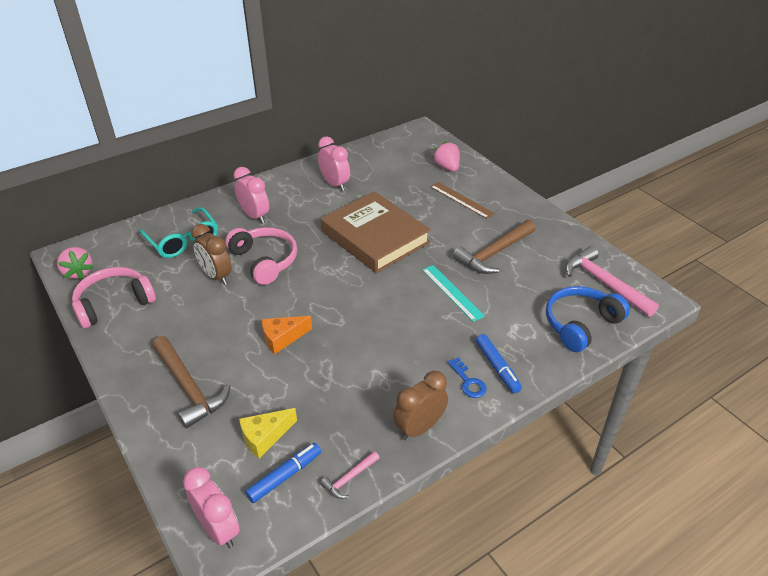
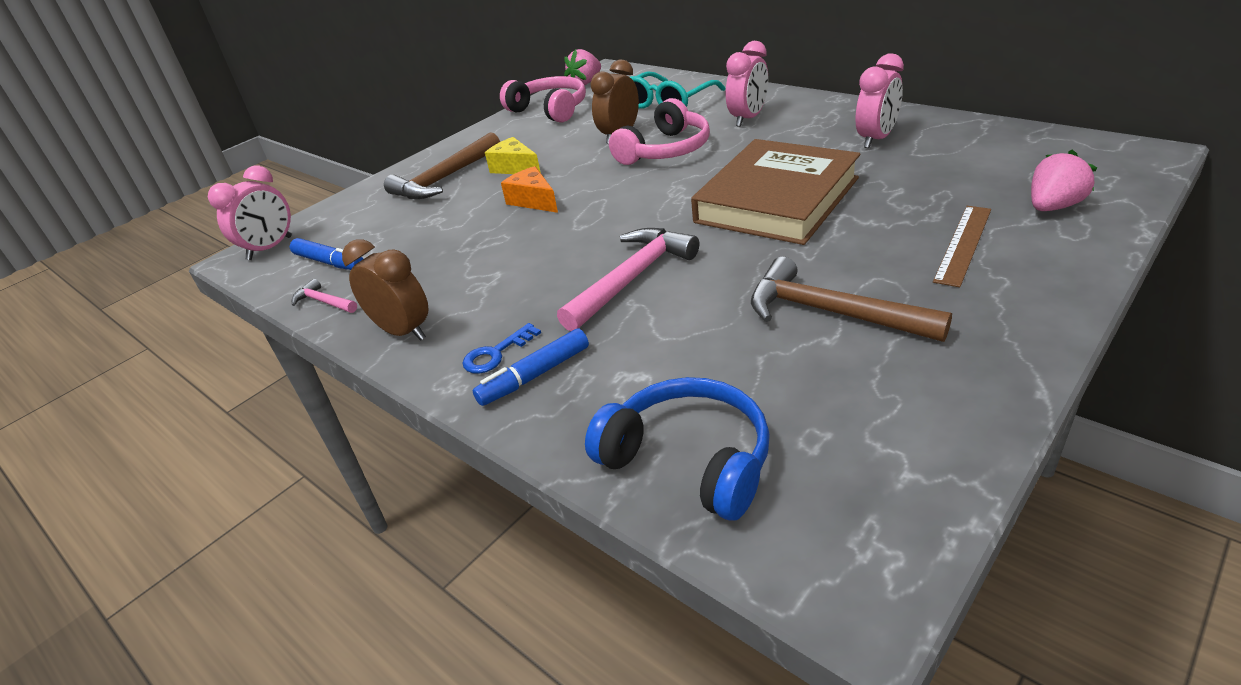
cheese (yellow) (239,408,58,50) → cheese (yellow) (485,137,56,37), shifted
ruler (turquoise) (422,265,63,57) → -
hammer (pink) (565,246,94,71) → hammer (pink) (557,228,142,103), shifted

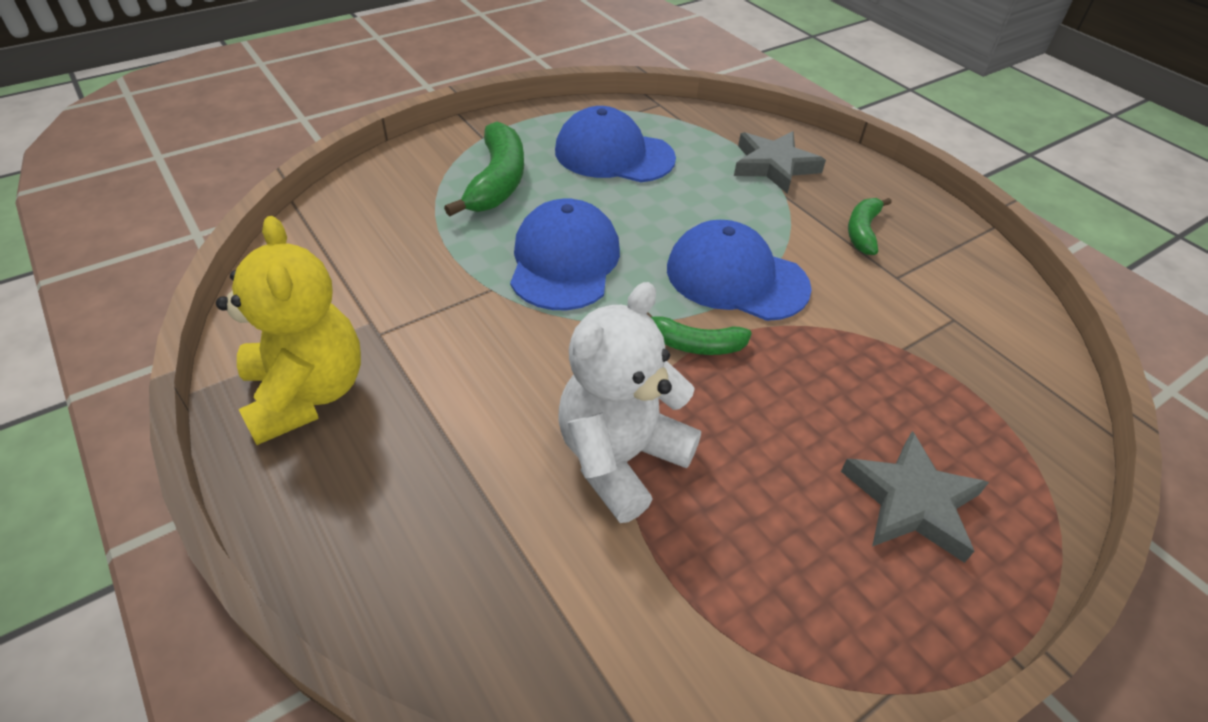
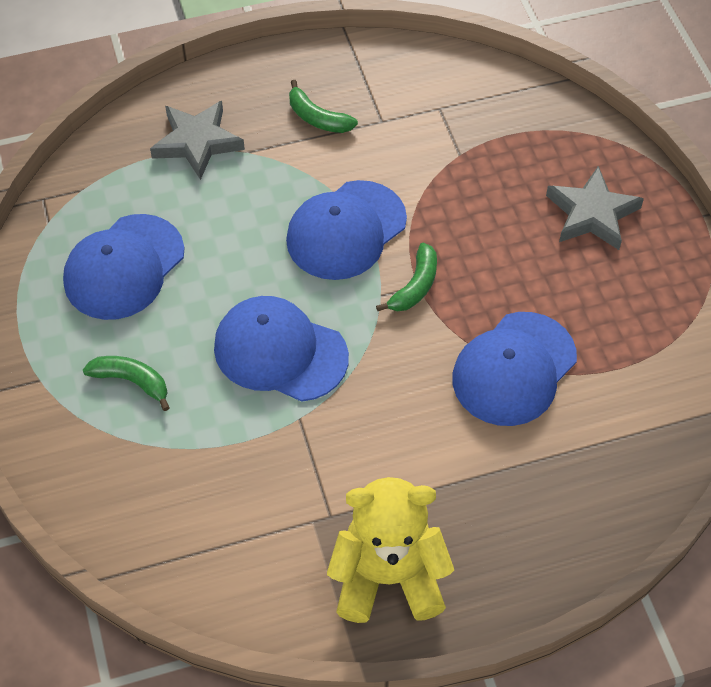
banana (green) (444,122,80,94) → banana (green) (83,356,87,55), x0.60
teddy bear (white) (558,282,143,241) → cap (blue) (452,312,125,114)

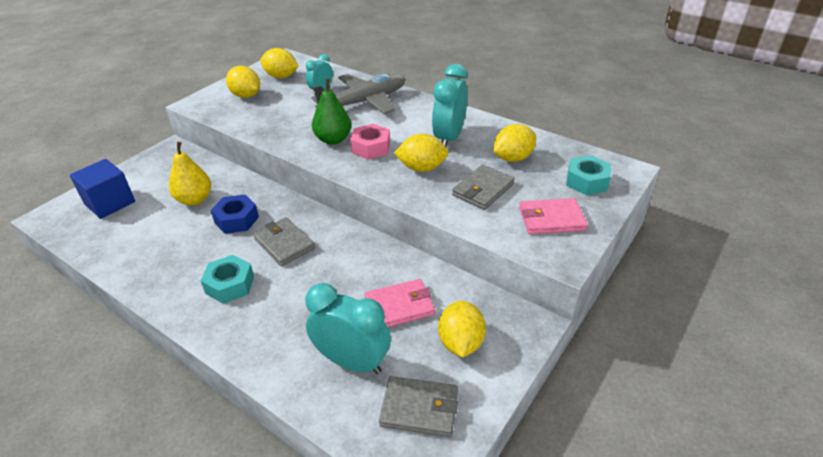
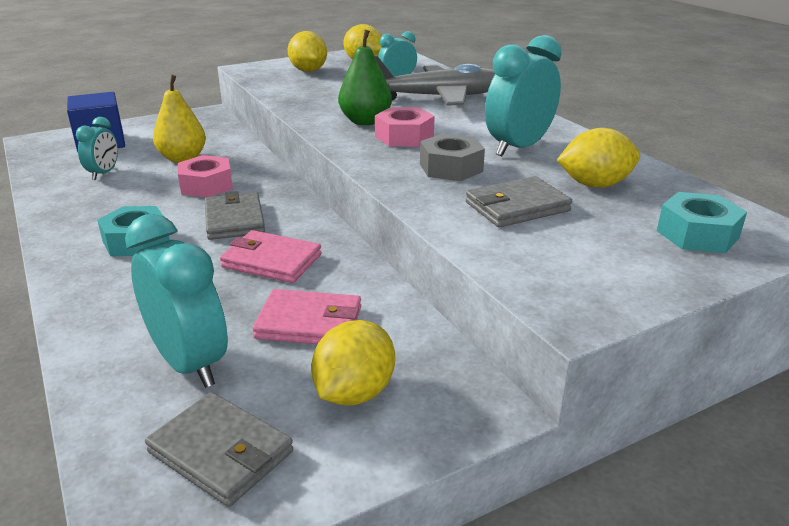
nut (blue) (211,194,48,40) → nut (pink) (178,155,55,43)
lemon (yellow) (394,134,55,38) → nut (grey) (420,133,65,48)
wallet (pink) (519,198,69,37) → wallet (pink) (220,230,102,53), shifted
- → clock (turquoise) (76,117,42,63)

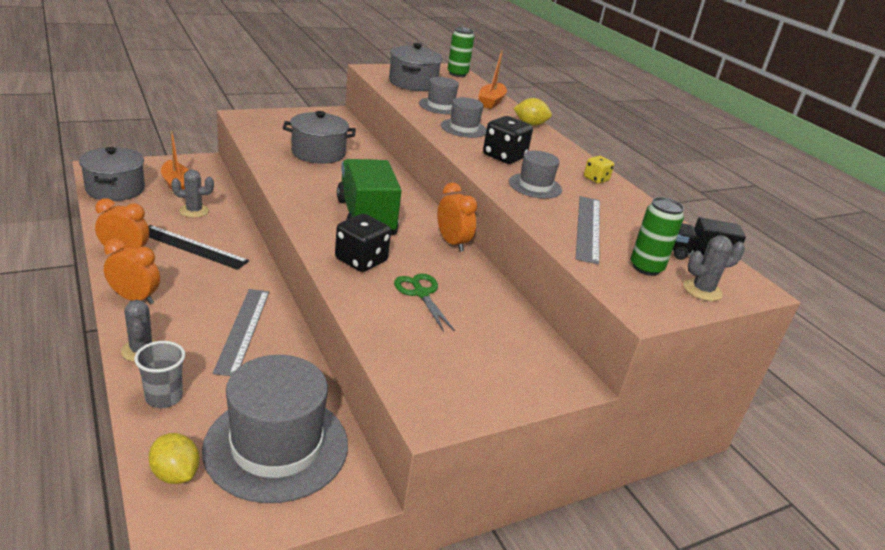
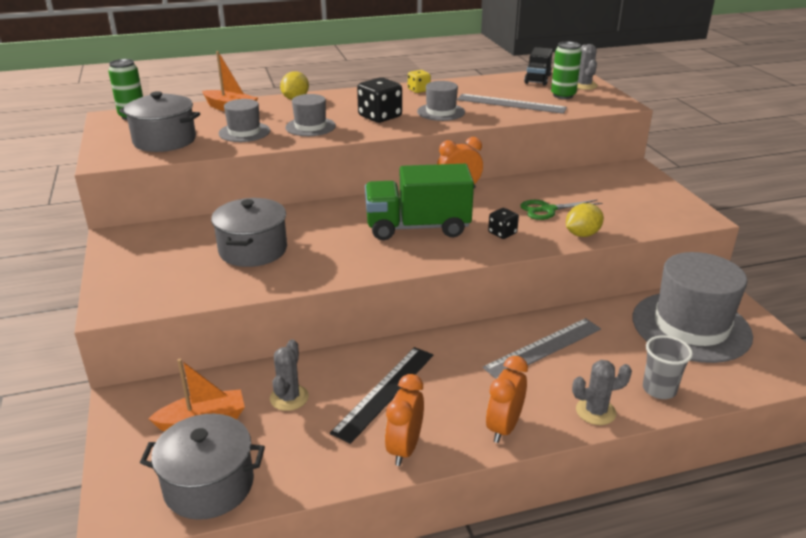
lemon (yellow) (148,433,52,51) → lemon (yellow) (566,203,38,34), shifted
ruler (grey) (213,289,56,87) → ruler (grey) (483,318,118,61), 45 degrees counterclockwise
dice (black) (335,214,56,58) → dice (black) (488,208,31,31), x0.57

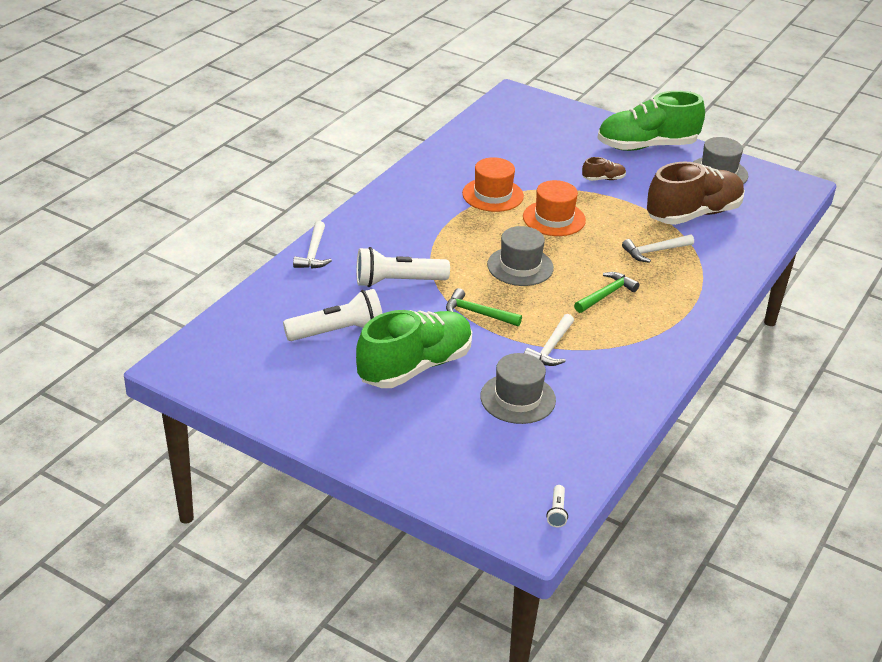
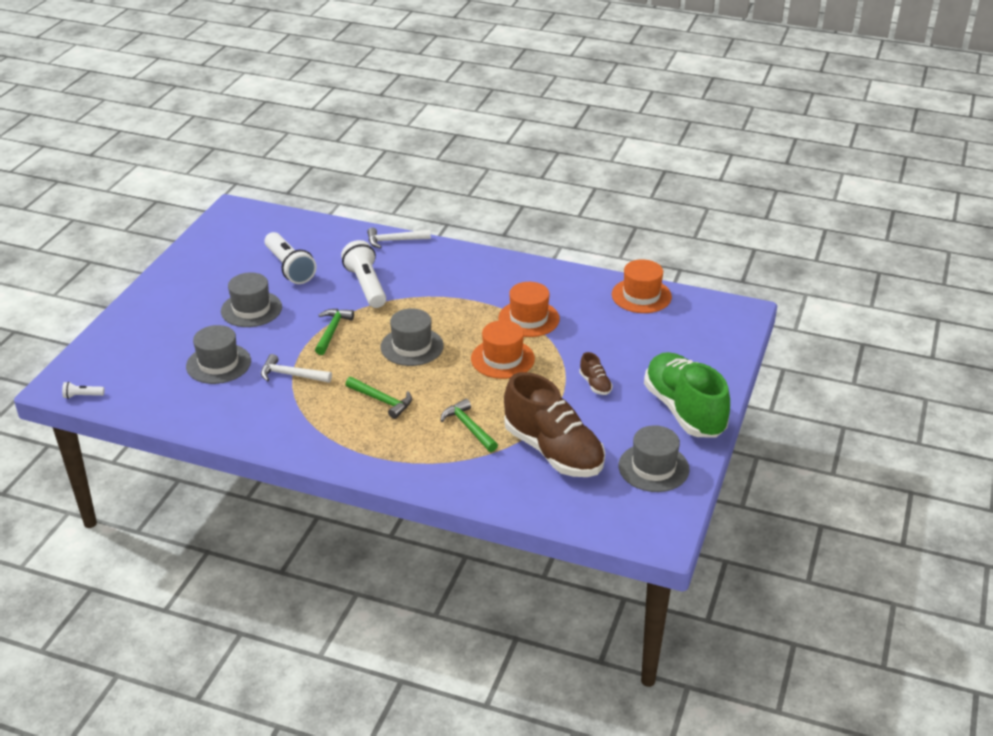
shoe (green) (356,310,116,78) → hat (grey) (221,272,61,55)
hammer (white) (622,235,72,28) → hammer (green) (440,399,58,53)
- → hat (orange) (612,259,60,54)

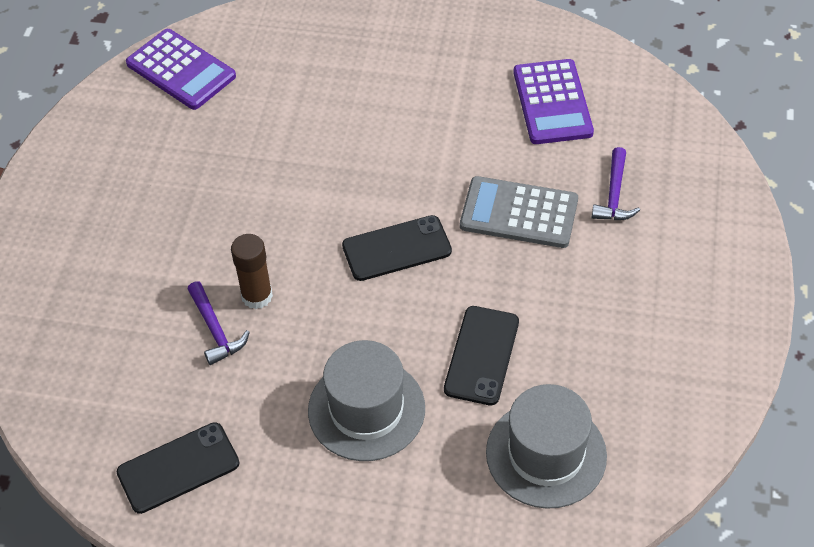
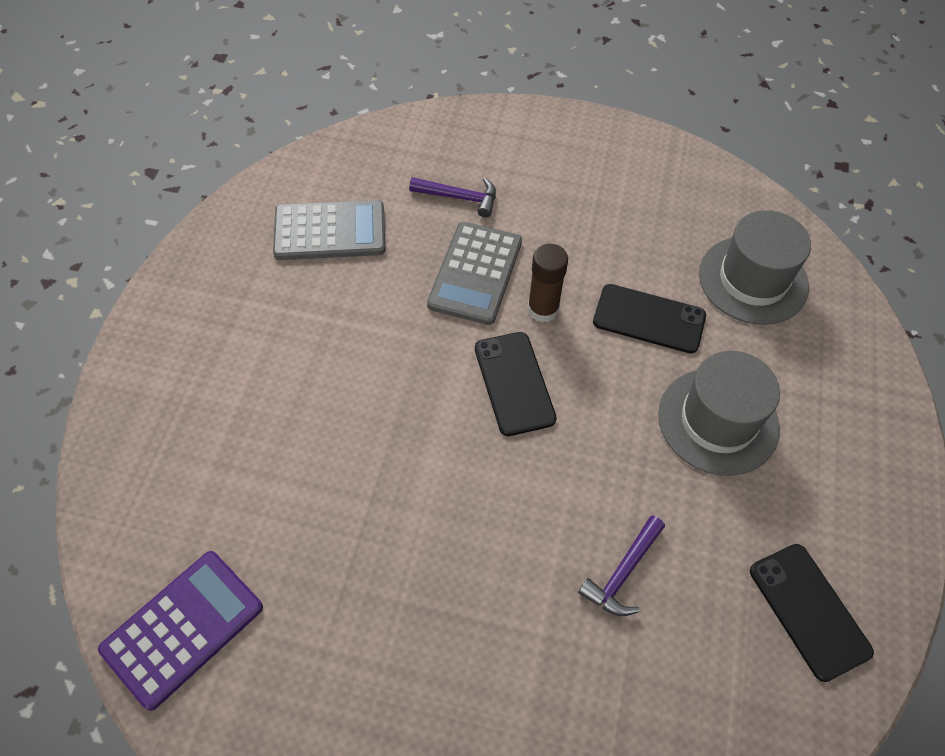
hammer (purple) (188,281,62,84) → hammer (purple) (578,515,87,101), 150 degrees clockwise
glue stick (brown) (231,234,42,75) → glue stick (brown) (527,244,41,79), shifted
calculator (purple) (513,59,81,85) → calculator (grey) (273,200,112,60)

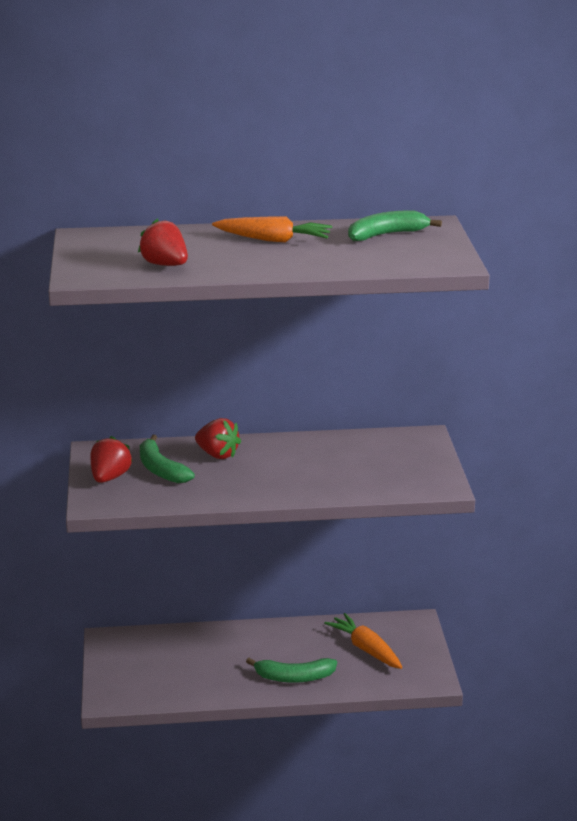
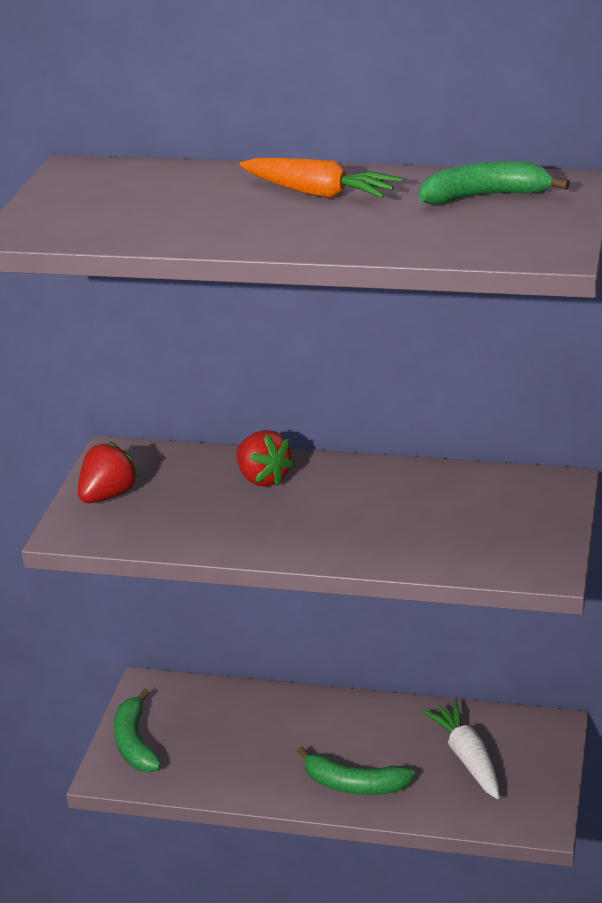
strawberry (red) (138,218,50,48) → -
banana (green) (140,435,55,48) → banana (green) (114,689,48,83), shifted
carrot (orange) (324,613,78,56) → carrot (white) (422,700,77,99)

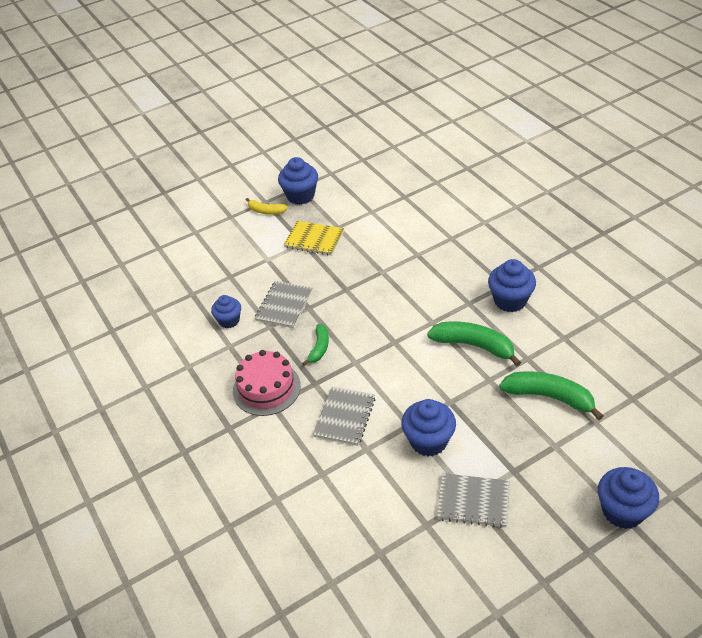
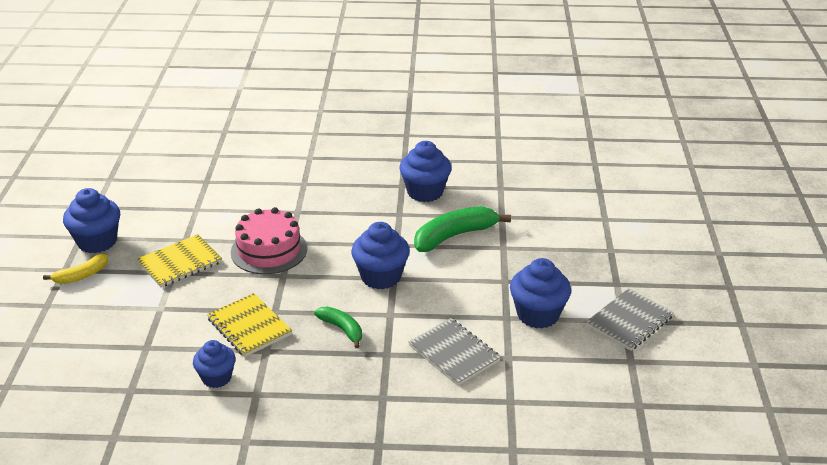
cake (pink) (233,350,68,66) → cake (pink) (231,207,76,67), shifted
notebook (grey) (255,281,57,47) → notebook (yellow) (207,293,85,64)
banana (green) (499,372,104,48) → -
cupcake (blue) (598,467,61,62) → cupcake (blue) (351,222,59,67), shifted

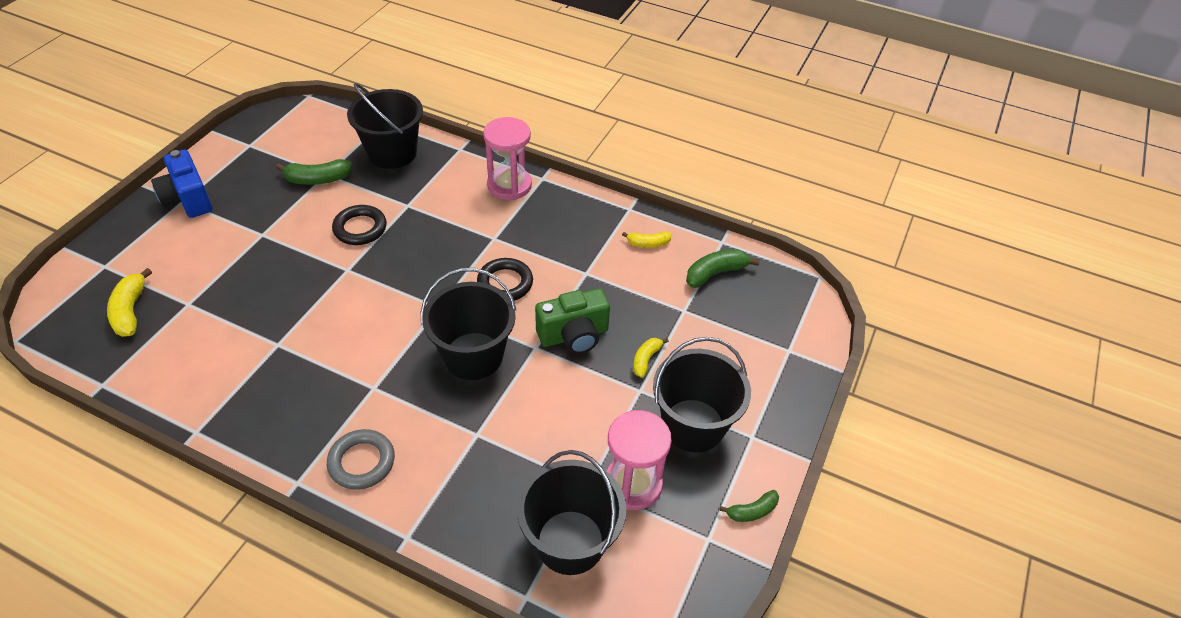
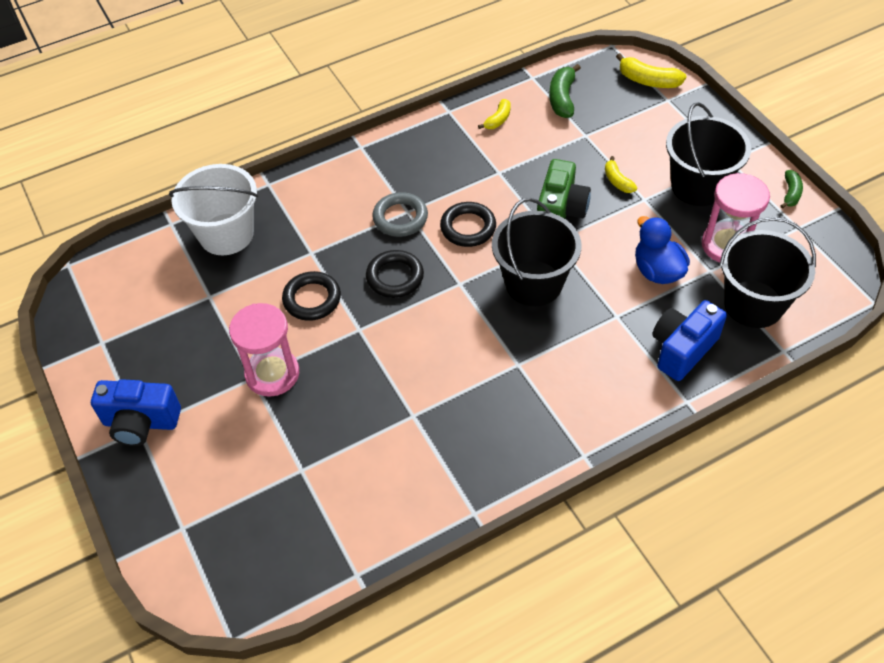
banana (yellow) (107,268,45,69) → banana (yellow) (616,53,70,35), shifted
banana (green) (276,159,77,26) → -
ring (grey) (327,429,68,61) → ring (grey) (372,192,56,45), shifted
bucket (black) (347,83,76,86) → bucket (white) (169,164,89,91)
hourglass (pink) (483,117,49,83) → hourglass (pink) (229,303,70,94), shifted
- → ring (black) (366,250,58,48)
- → duck (blue) (635,216,55,68)
- → camera (blue) (652,300,75,81)

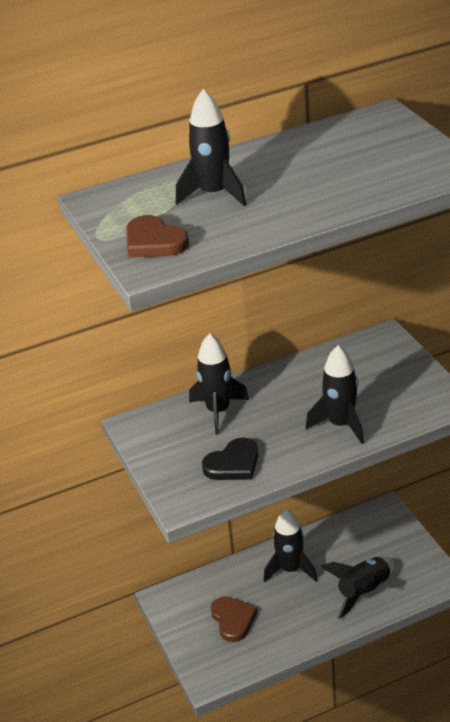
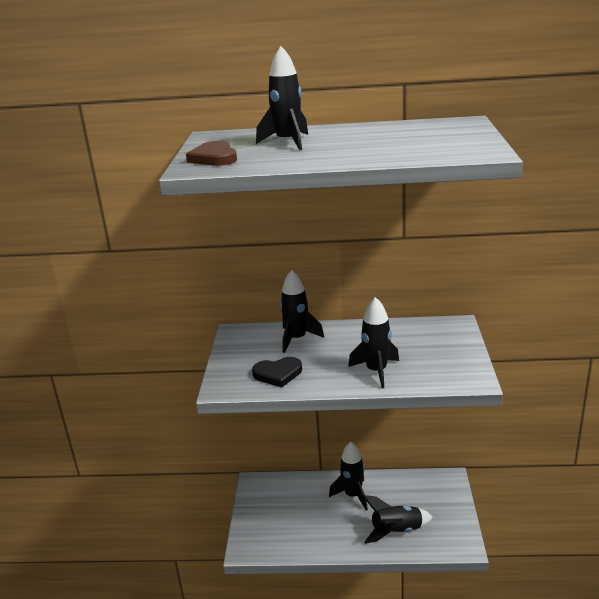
heart (brown) (211,596,46,46) → -

